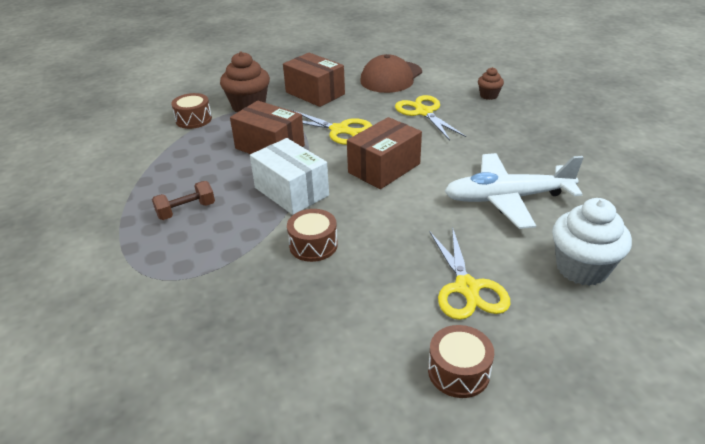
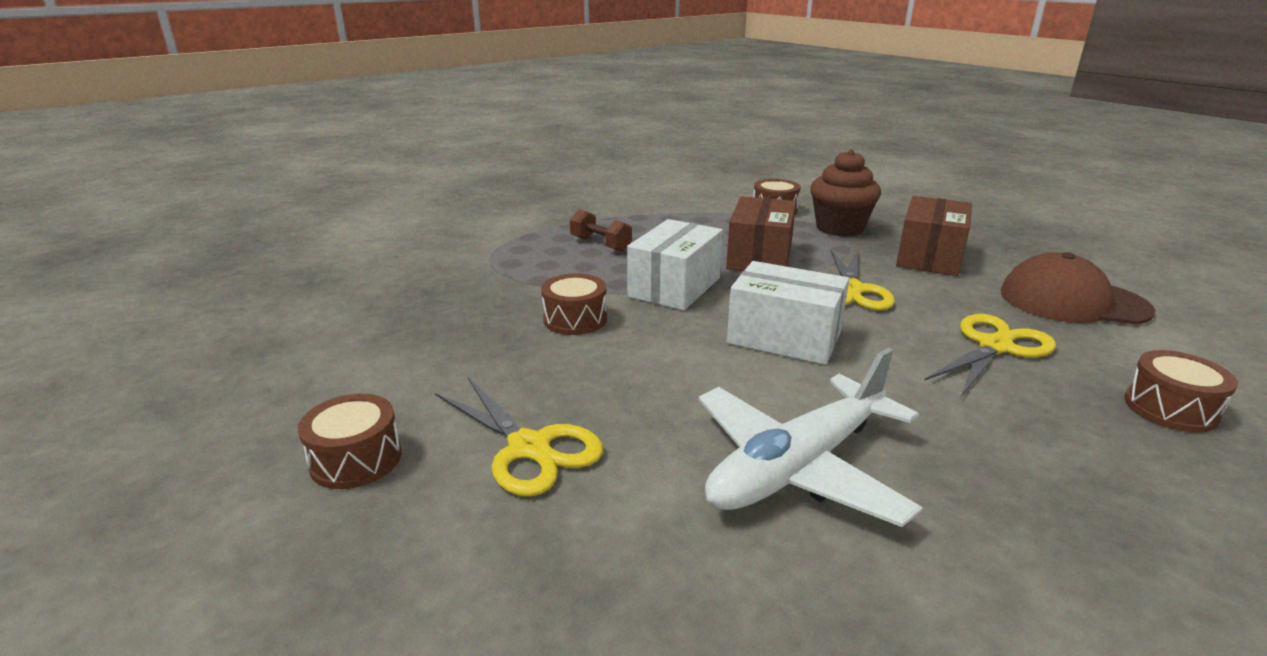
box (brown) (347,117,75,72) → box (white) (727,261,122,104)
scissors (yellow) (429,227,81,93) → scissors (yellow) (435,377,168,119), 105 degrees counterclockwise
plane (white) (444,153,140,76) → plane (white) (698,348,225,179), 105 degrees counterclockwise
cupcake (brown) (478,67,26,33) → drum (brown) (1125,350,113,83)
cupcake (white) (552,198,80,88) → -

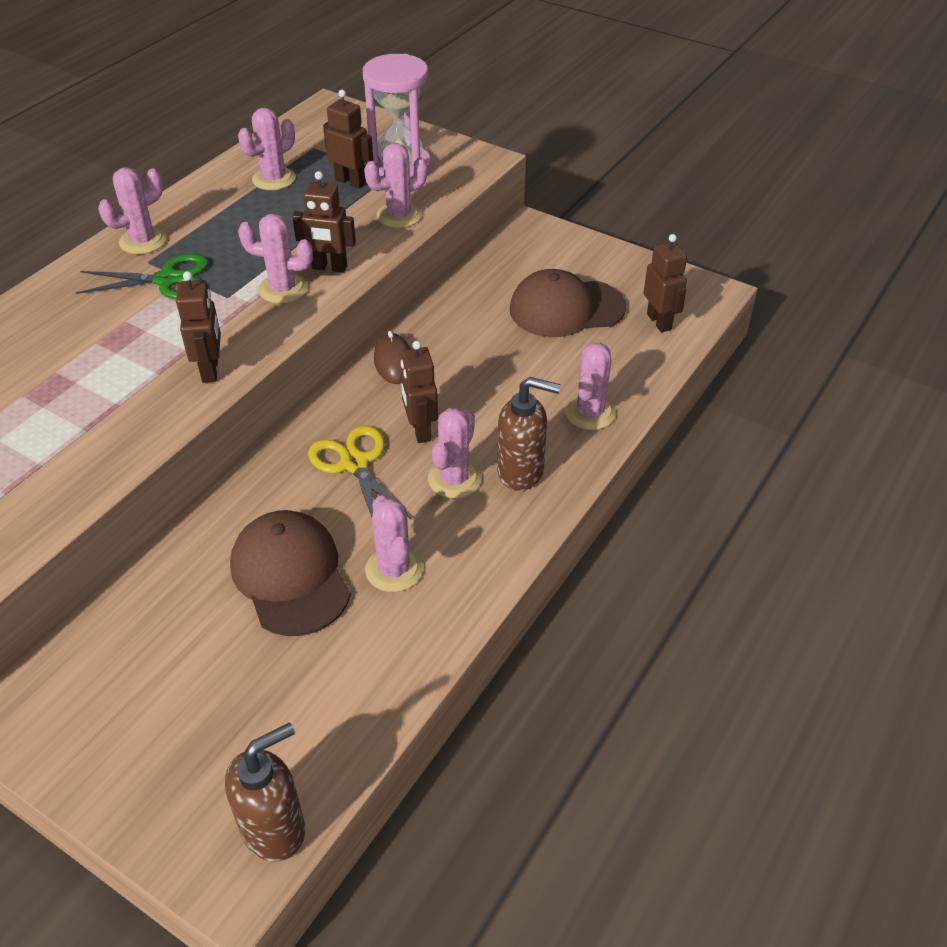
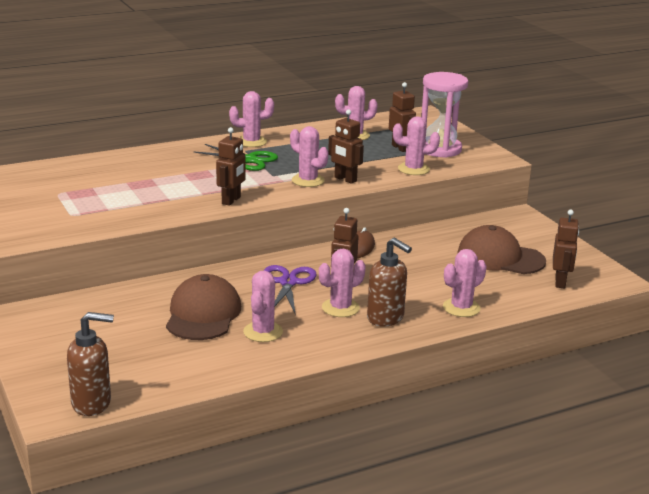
scissors (yellow) (308,426,104,94) → scissors (purple) (264,265,53,50)

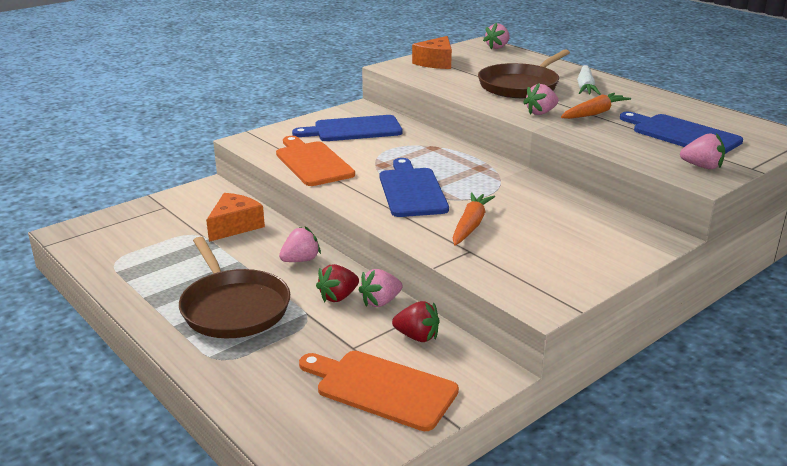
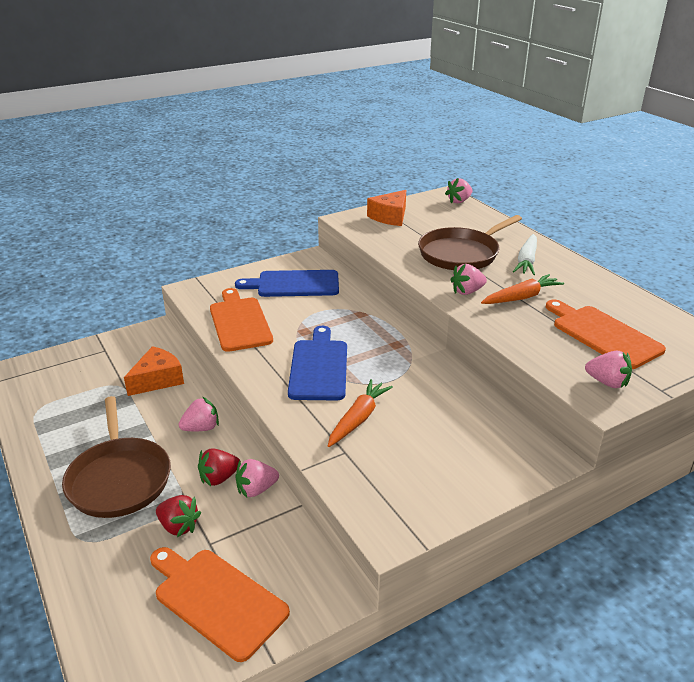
strawberry (red) (392,301,47,41) → strawberry (red) (156,495,45,42), shifted
cutting board (blue) (620,112,123,42) → cutting board (orange) (546,299,120,70)

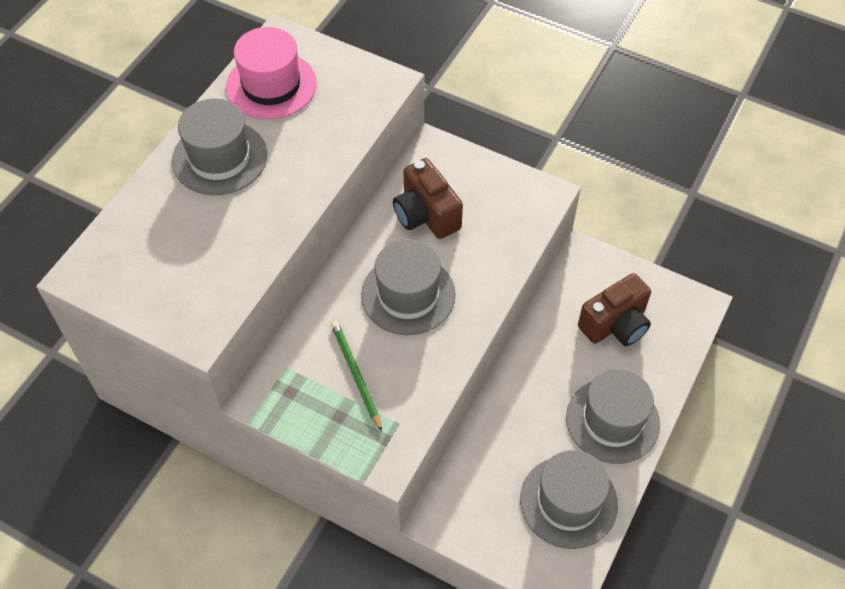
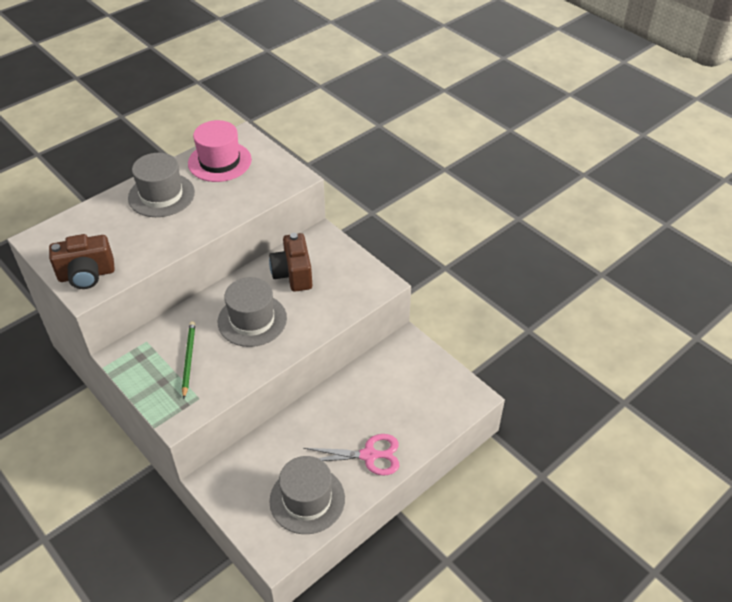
hat (grey) (566,369,94,95) → scissors (pink) (303,434,97,42)
camera (brown) (578,273,73,73) → camera (brown) (49,234,66,55), shifted

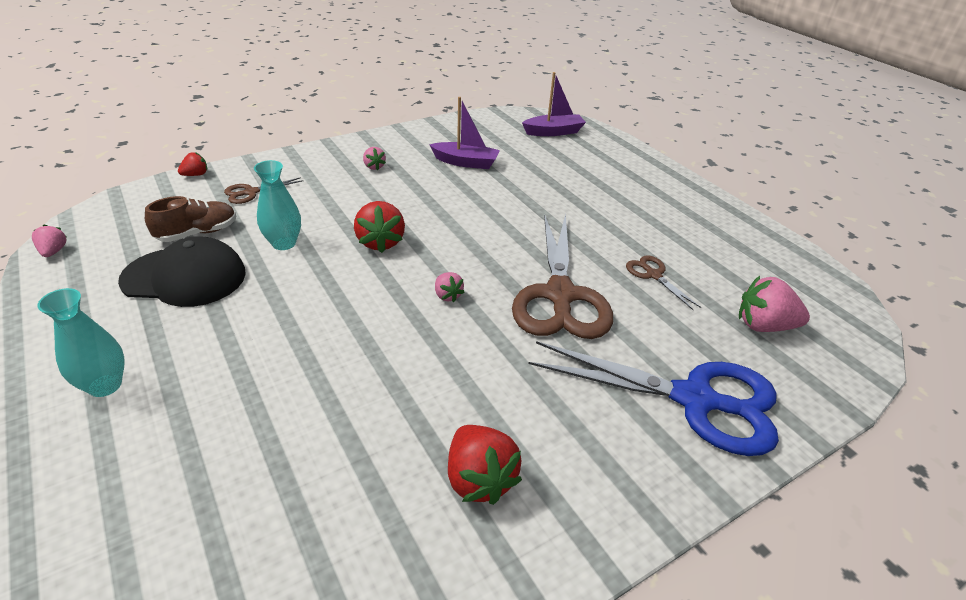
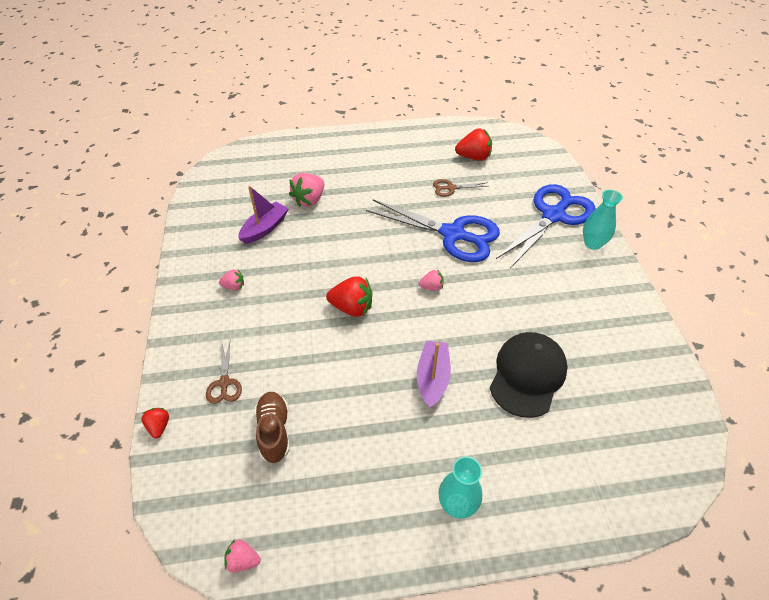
cap (black) (118,236,128,71) → cap (black) (490,332,78,86), shifted
vase (turquoise) (254,160,47,90) → vase (turquoise) (583,190,40,60), shifted
strawberry (red) (448,425,74,80) → strawberry (red) (455,128,37,33), shifted
scissors (brown) (512,214,101,125) → scissors (blue) (366,199,134,63)
boat (purple) (522,72,64,64) → boat (purple) (417,341,34,67), shifted
strawberry (pink) (739,276,71,56) → strawberry (pink) (289,173,35,34), shifted

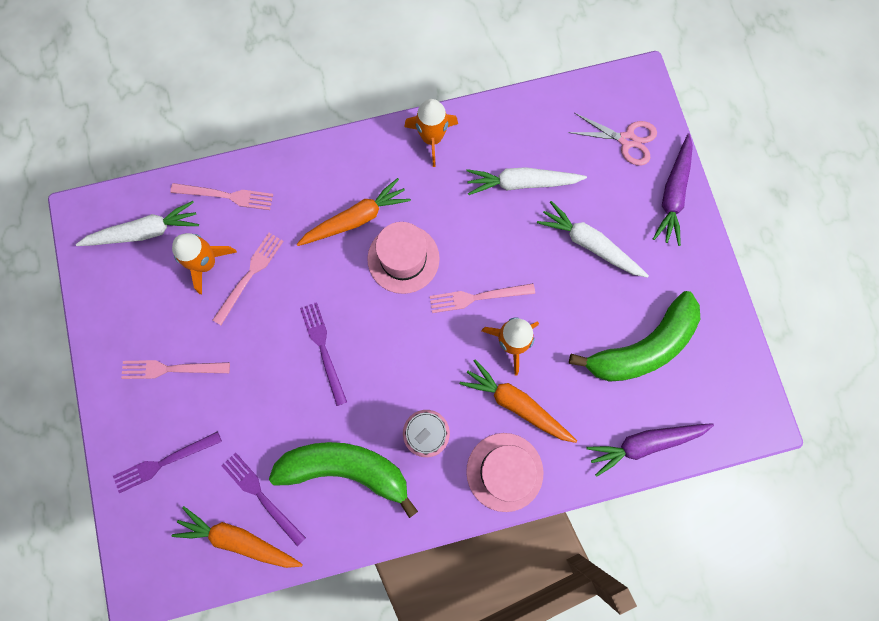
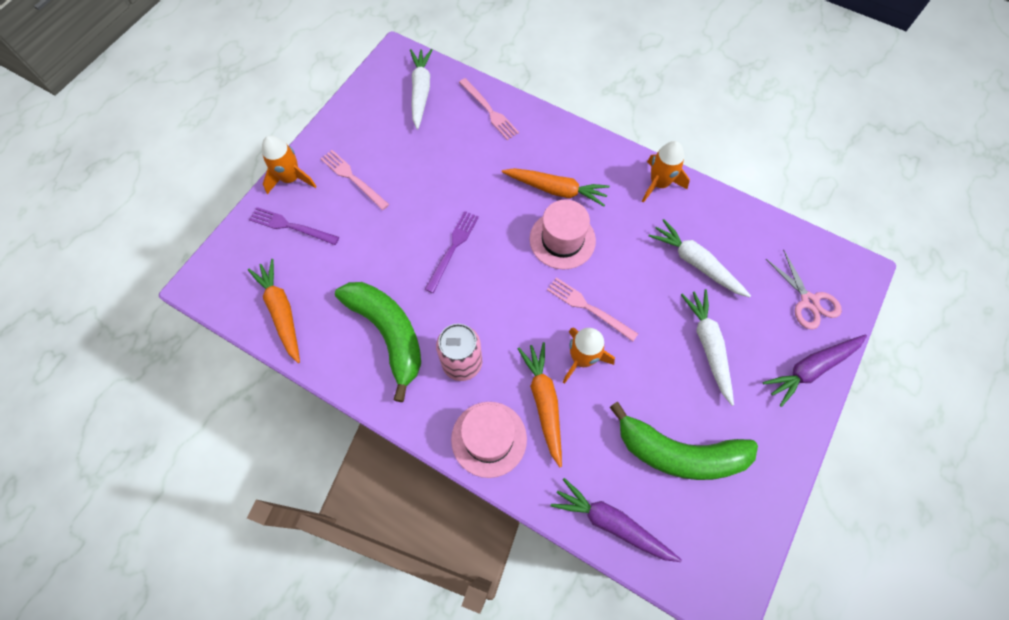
carrot (white) (76,201,123,45) → carrot (white) (410,49,22,81), 120 degrees counterclockwise
rocket (orange) (172,233,65,61) → rocket (orange) (262,135,55,59), shifted
fork (pink) (213,233,71,92) → -
fork (purple) (222,453,84,93) → -

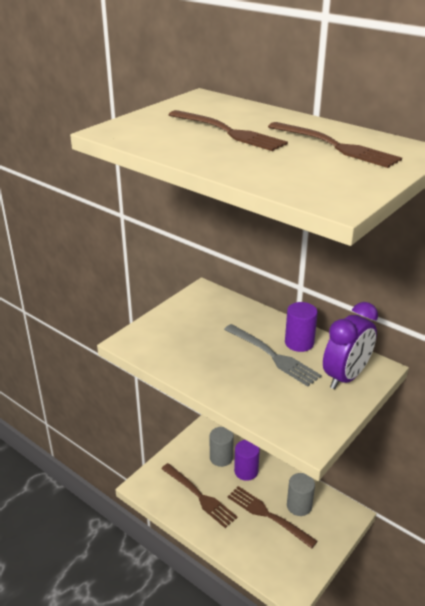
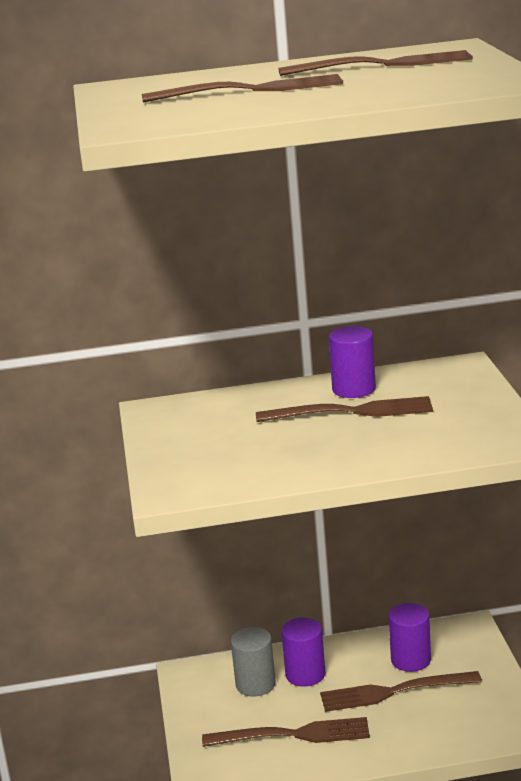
fork (grey) (224,324,98,62) → fork (brown) (256,396,177,26)
cylinder (grey) (287,473,28,43) → cylinder (purple) (388,603,43,69)
clock (purple) (323,302,55,87) → -

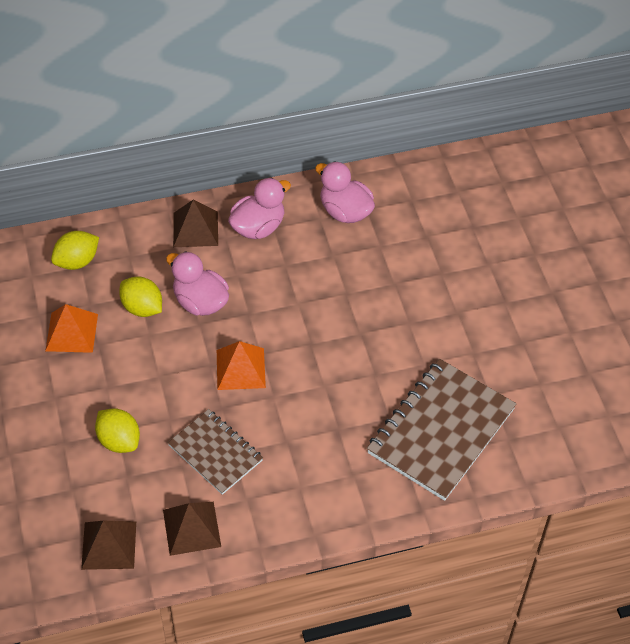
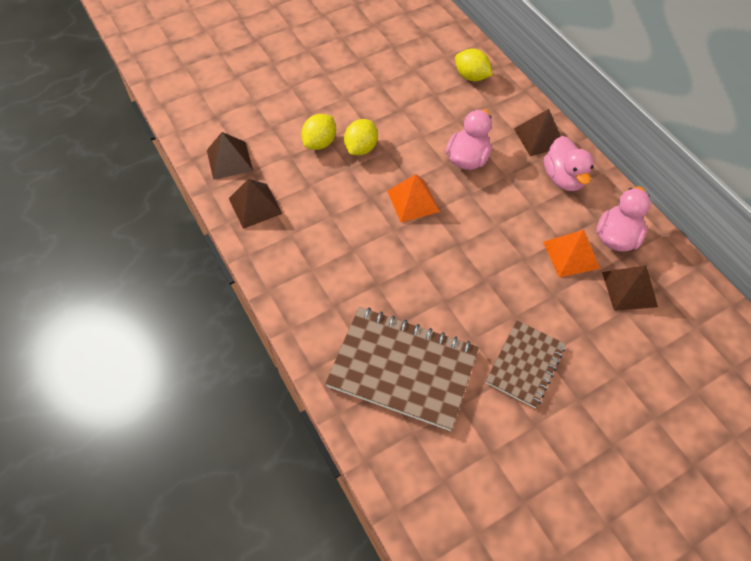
pyramid (orange) (45,304,53,49) → pyramid (orange) (543,230,57,48), shifted
lemon (yellow) (119,276,43,41) → lemon (yellow) (344,119,34,36), shifted
notebook (brown) (167,409,96,86) → notebook (brown) (486,320,80,88), shifted
duck (pink) (228,178,63,61) → duck (pink) (544,136,50,55), 45 degrees clockwise
- → pyramid (brown) (602,265,56,46)

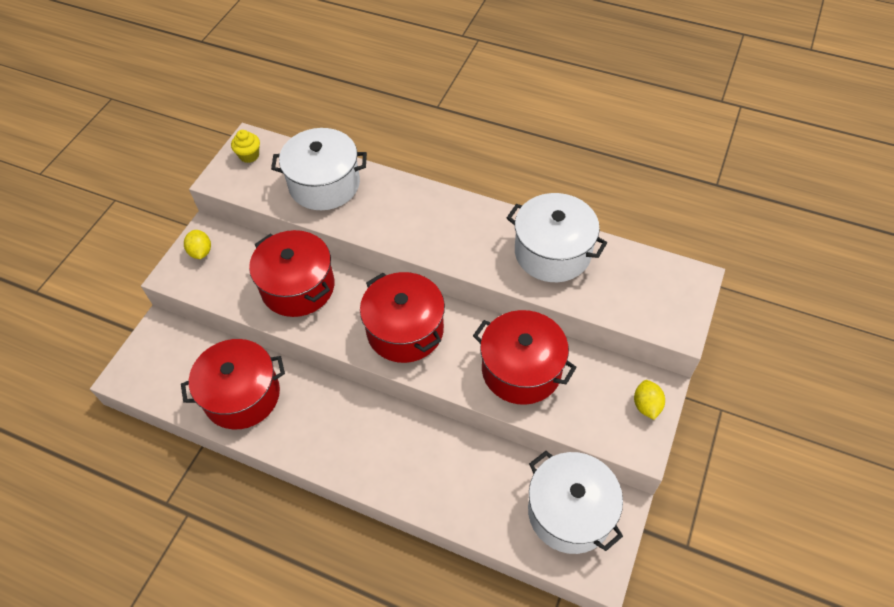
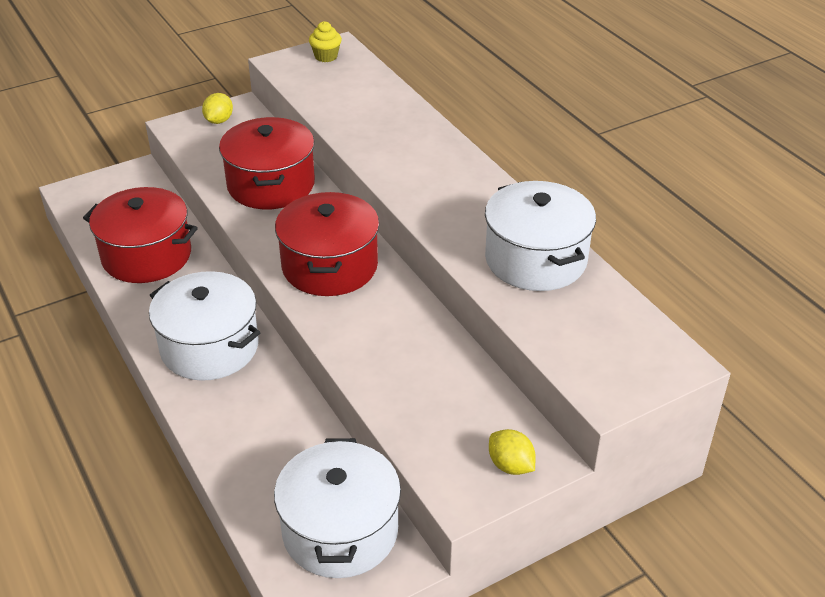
pot (white) (271,128,96,82) → pot (white) (149,271,112,110), shifted
pot (red) (473,310,104,95) → -
lemon (yellow) (634,380,31,40) → lemon (yellow) (489,429,47,46), 75 degrees counterclockwise

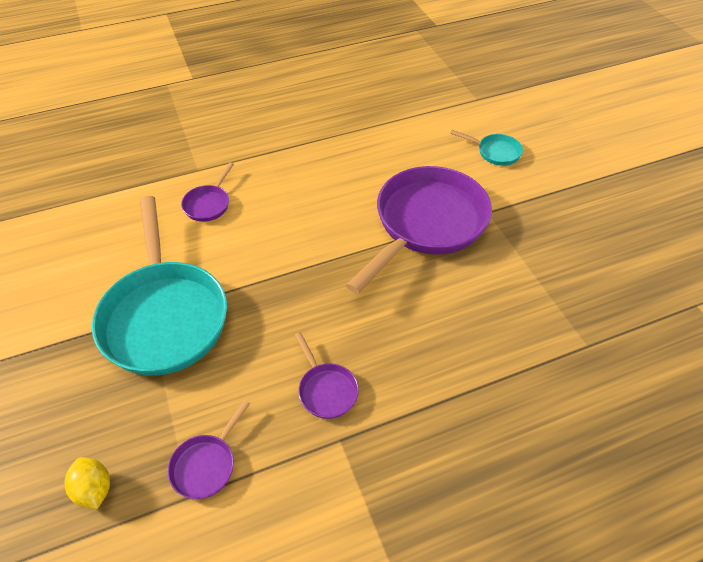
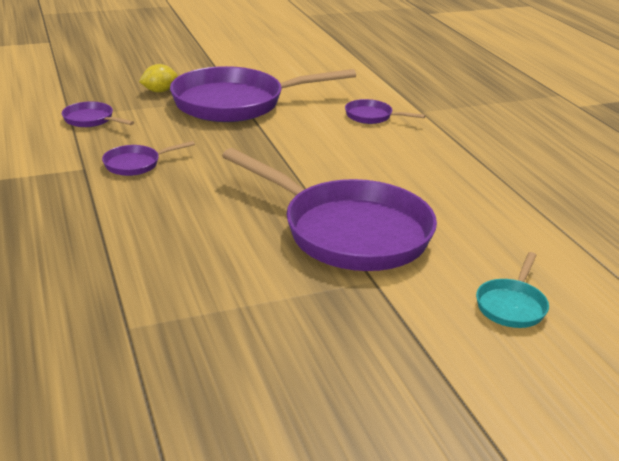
lemon (yellow) (64,457,46,52) → lemon (yellow) (139,64,38,29), shifted
pan (turquoise) (92,196,135,180) → pan (purple) (170,66,186,56)

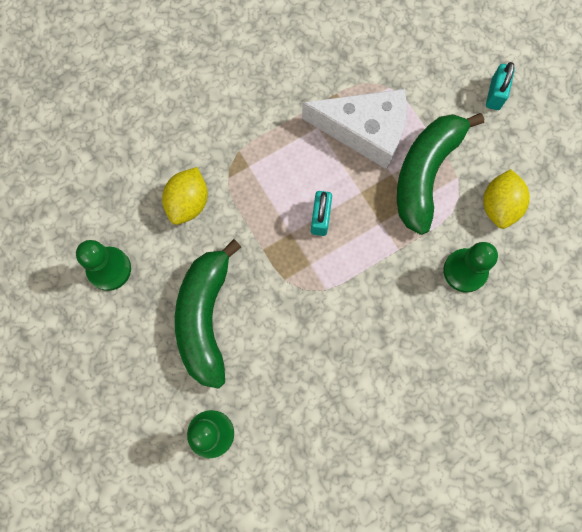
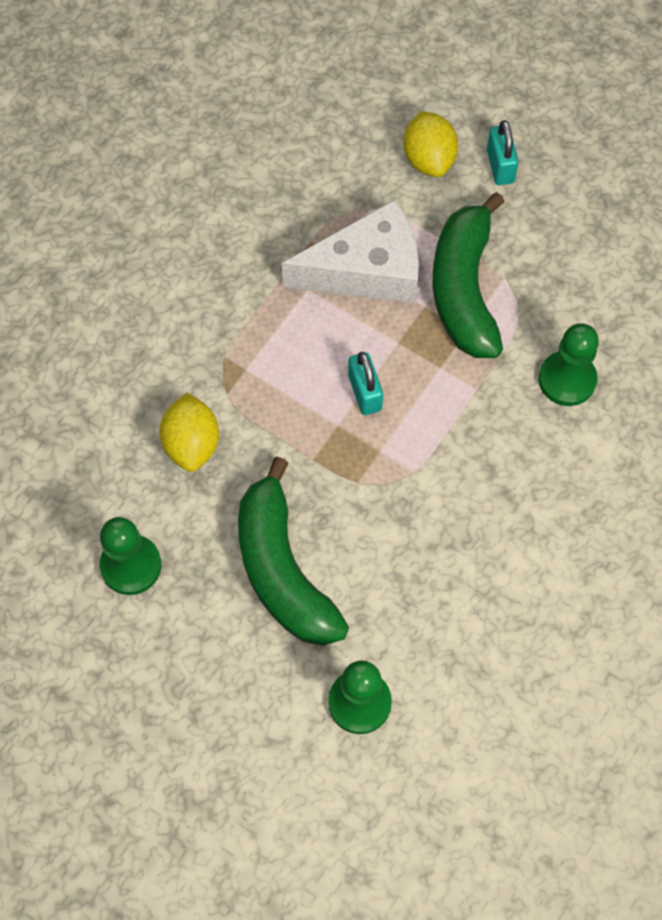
lemon (yellow) (483,169,47,60) → lemon (yellow) (403,111,55,66), shifted

